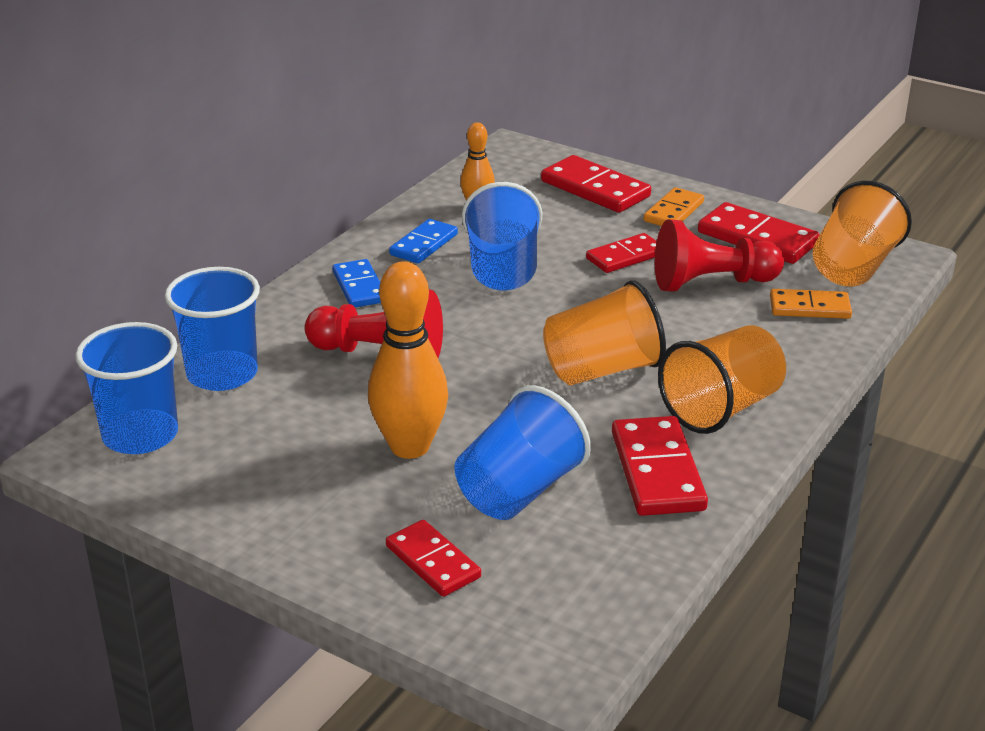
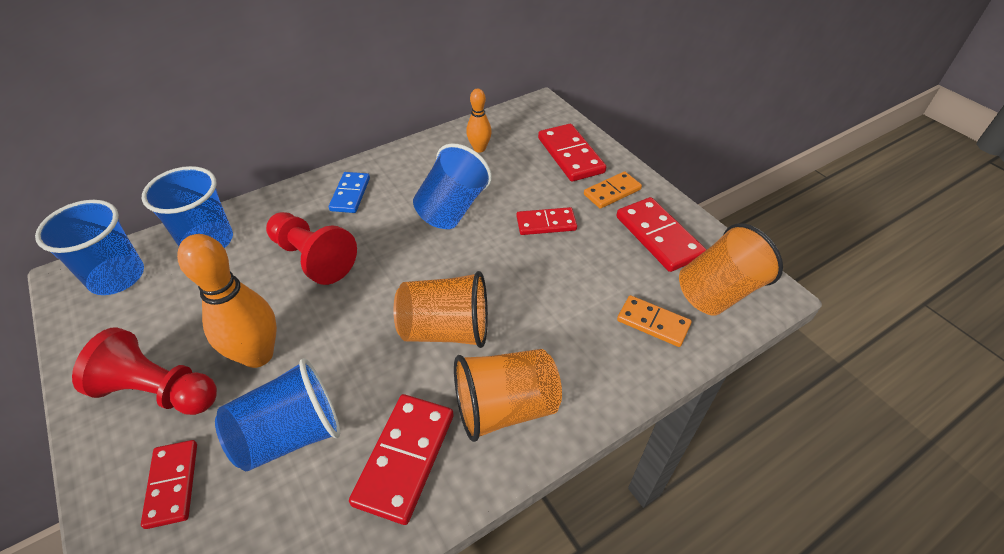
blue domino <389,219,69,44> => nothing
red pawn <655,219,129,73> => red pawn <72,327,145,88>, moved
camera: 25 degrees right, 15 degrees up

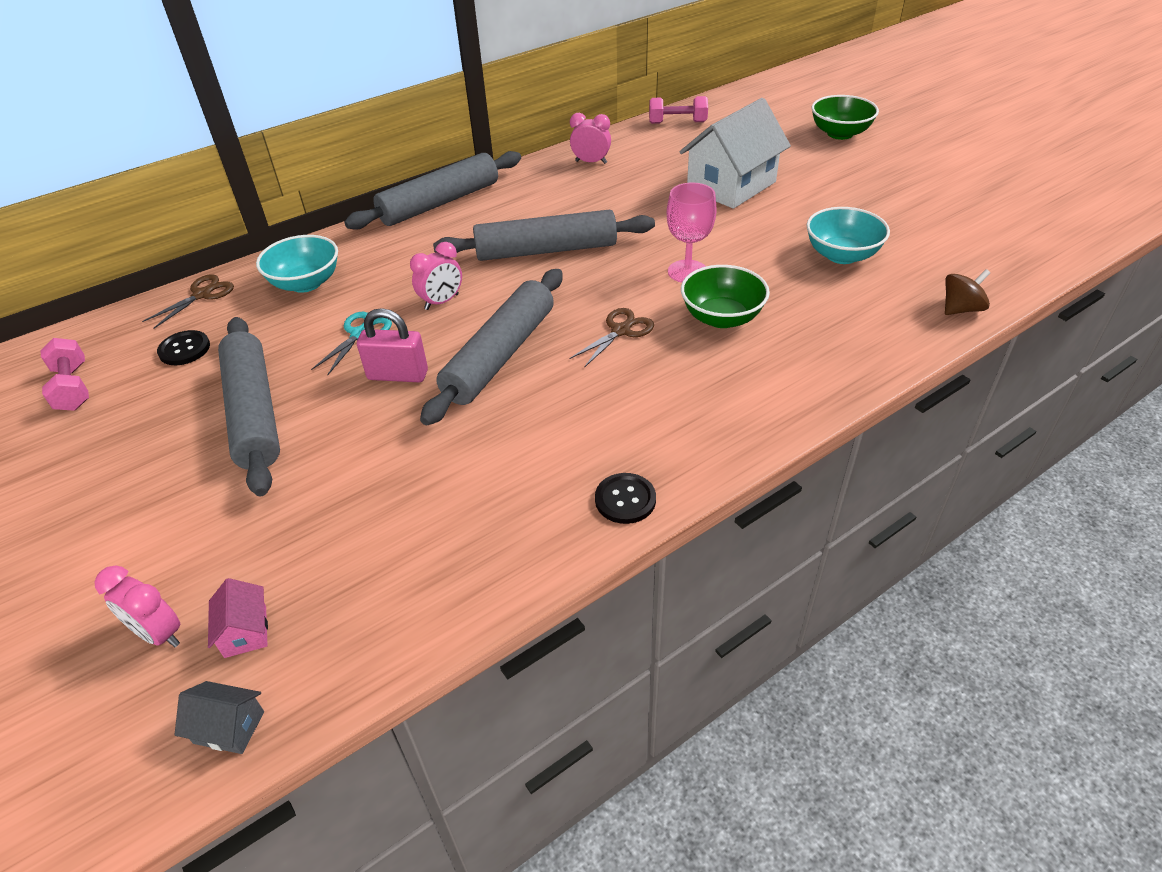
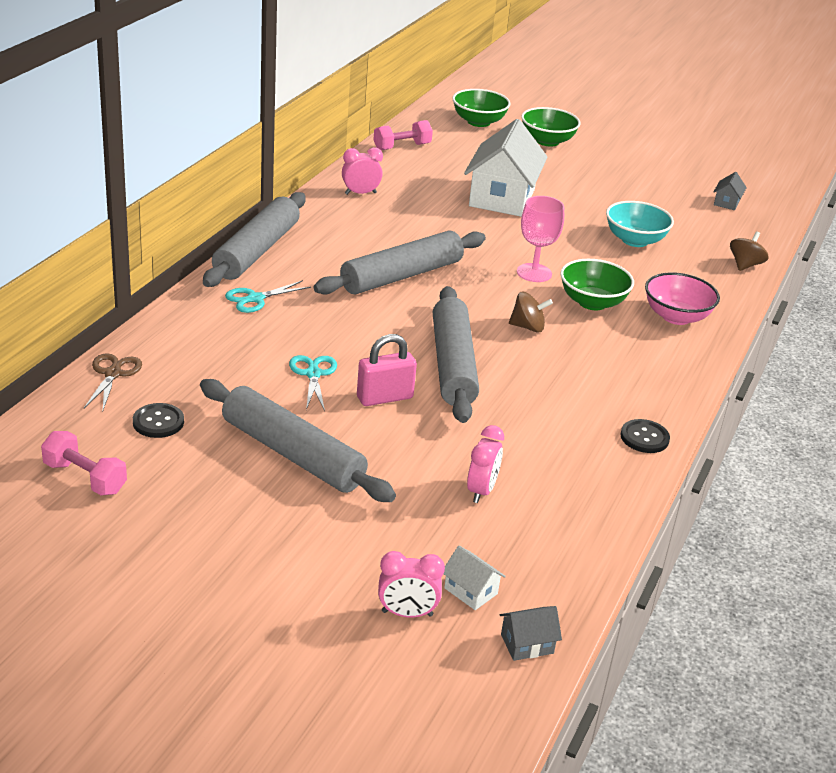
turquoise bowl <256,235,82,58> => nothing
nothing => turquoise scissors <225,280,86,33>
nothing => green bowl <452,89,59,38>
nothing => pink bowl <645,272,75,53>
nothing => grey house <714,172,33,38>
pink clock <410,242,52,68> => pink clock <467,425,37,78>, moved
brown scissors <569,308,85,60> => brown spinning top <509,292,44,41>
pink house <208,578,60,80> => white house <444,546,62,64>
camera: 35 degrees left, 10 degrees down

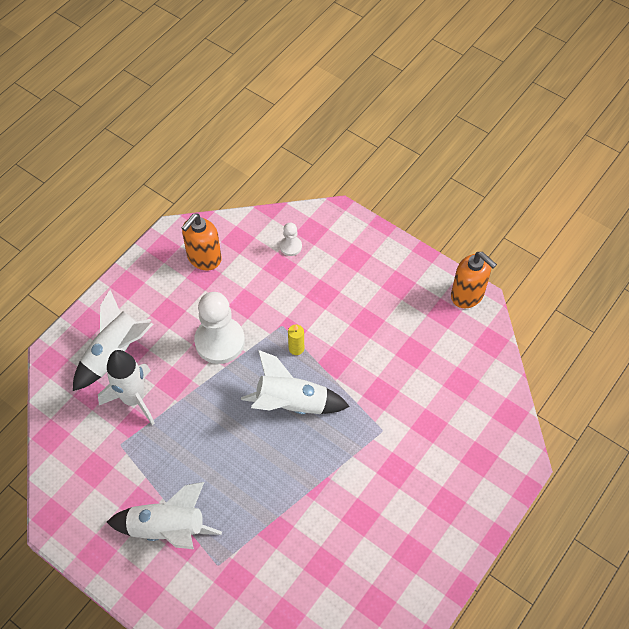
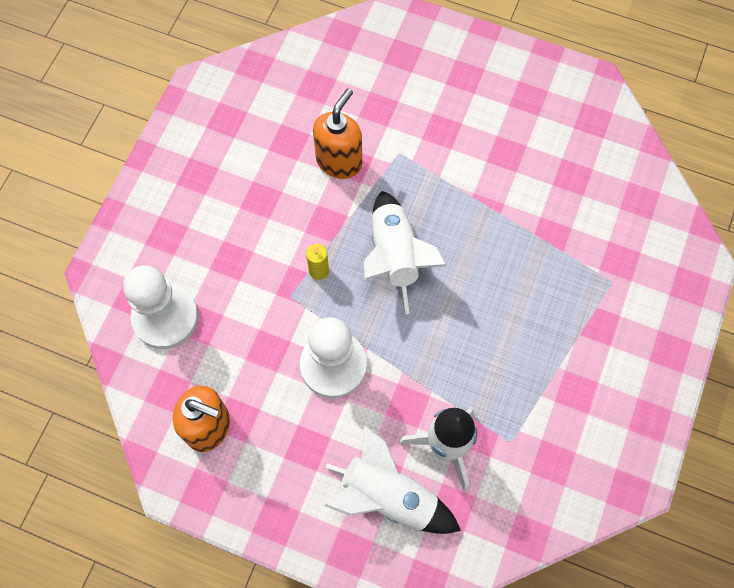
white rocket <107,482,115,67> => nothing
orange soap dispenser <451,252,46,56> => orange soap dispenser <313,88,49,91>, moved
white pawn <280,223,22,33> => white pawn <123,265,76,84>, x2.11
camera: 105 degrees left, 10 degrees up

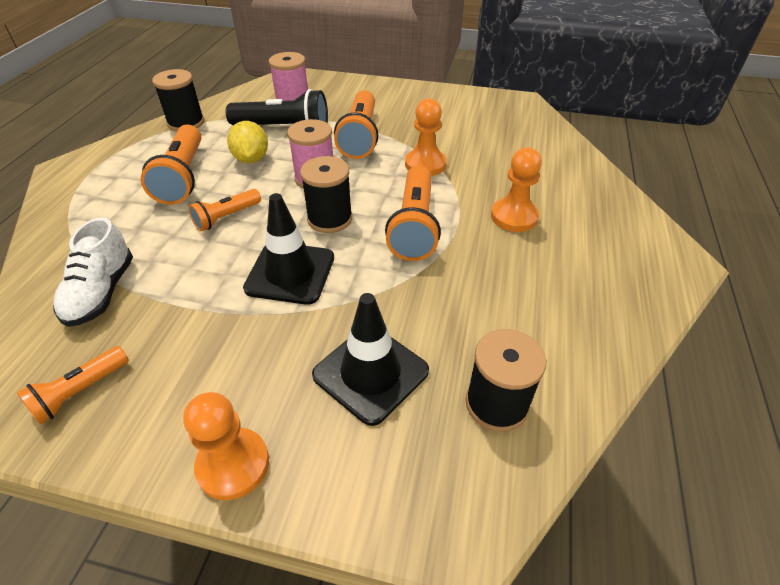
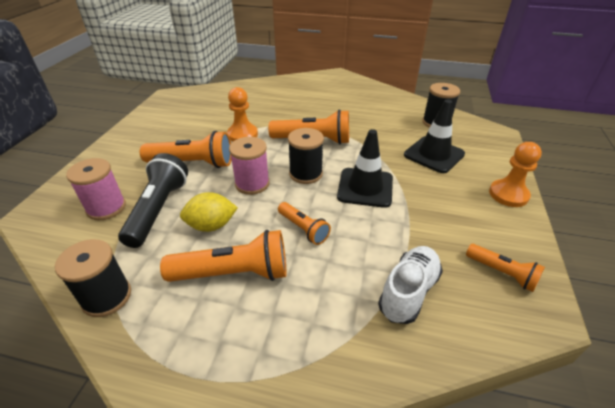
orange pawn <491,148,51,84> => nothing
white shoe <53,217,80,110> => white shoe <378,246,65,78>, 60 degrees counterclockwise
camera: 90 degrees left, 5 degrees down

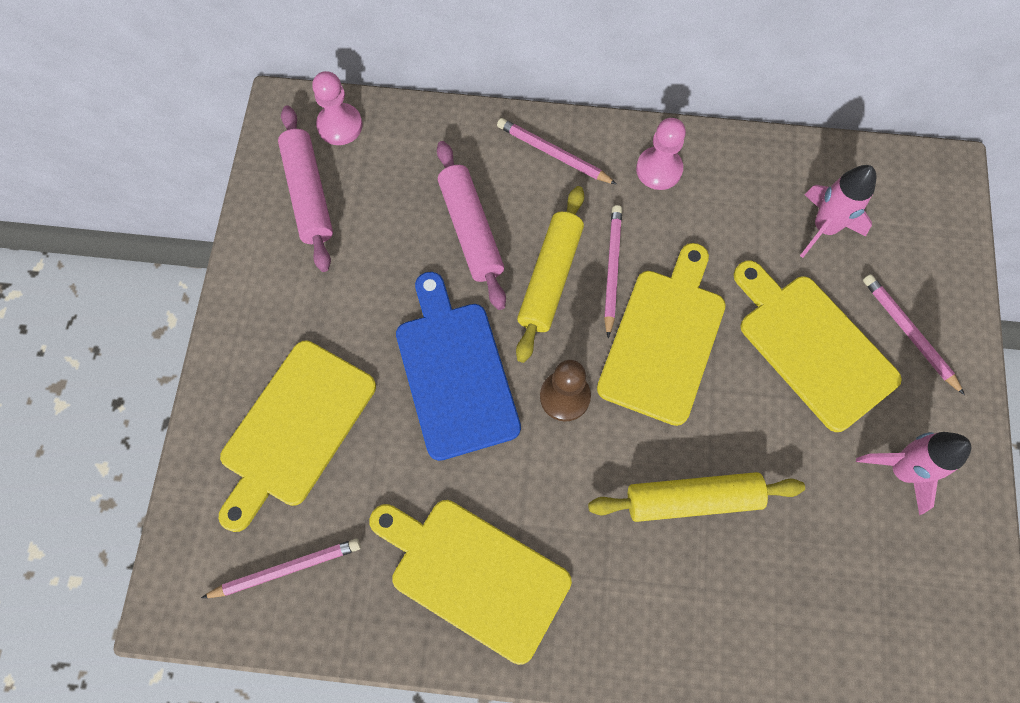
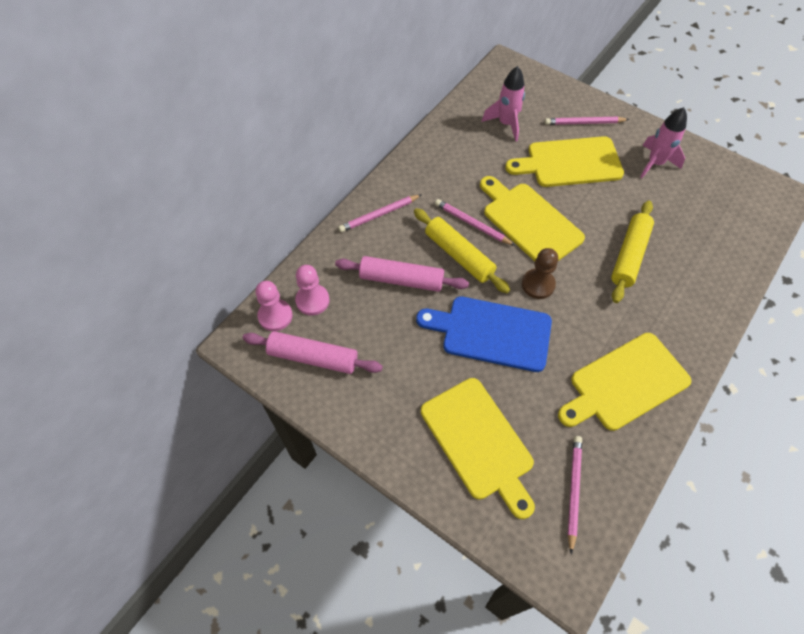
pink pawn <636,118,50,72> => pink pawn <295,265,34,50>, moved
camera: 60 degrees left, 10 degrees down

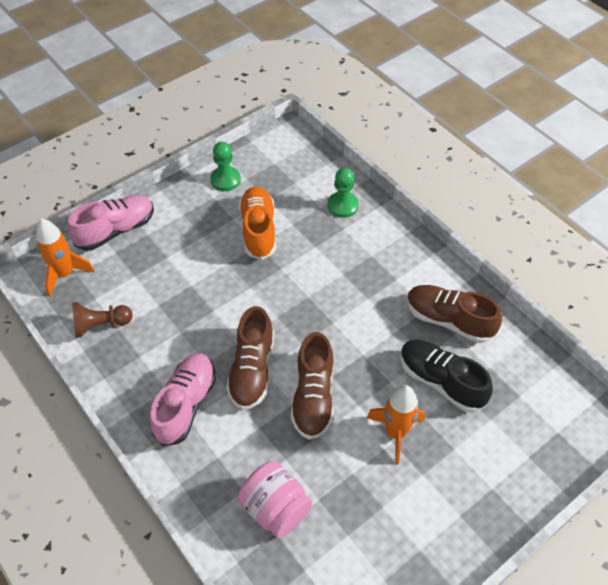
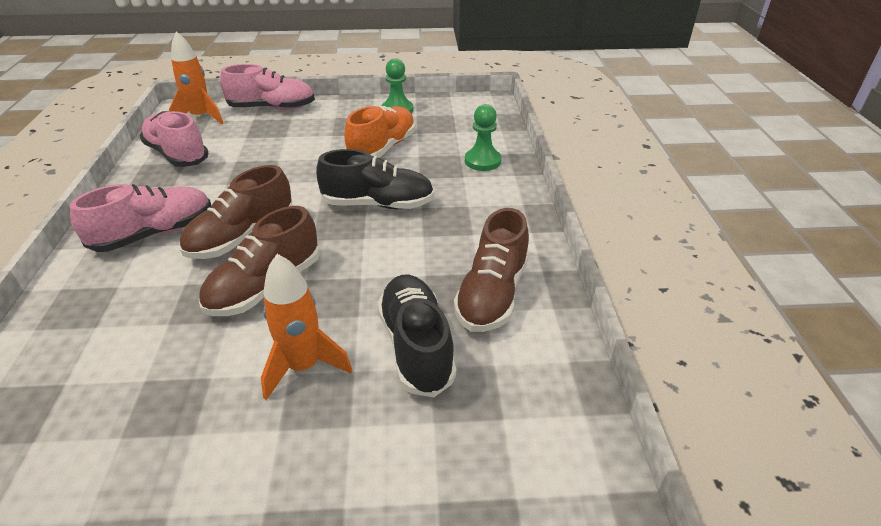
pink jar <238,461,74,77> => nothing
nothing => black shoe <316,149,118,60>
brown pawn <72,302,61,36> => pink shoe <140,111,69,56>
brown shoe <407,285,95,58> => brown shoe <454,208,75,124>, 135 degrees counterclockwise
camera: 35 degrees right, 15 degrees down

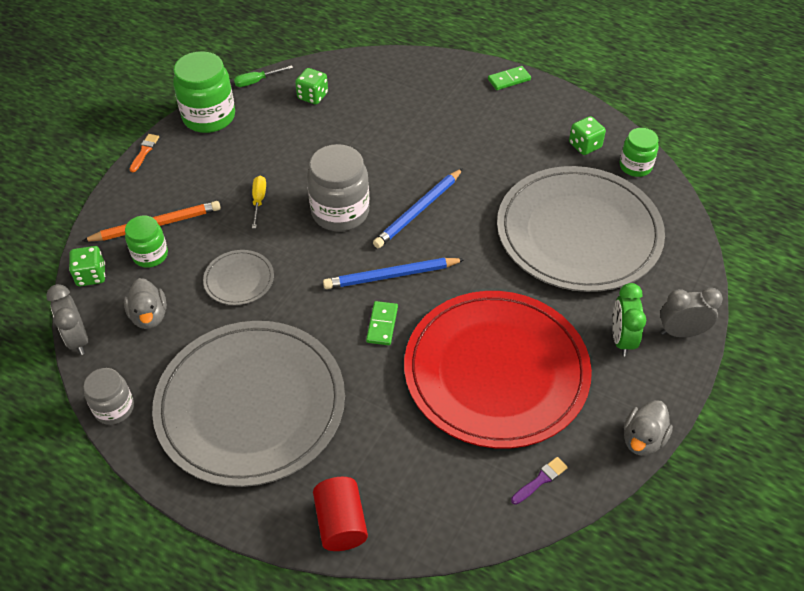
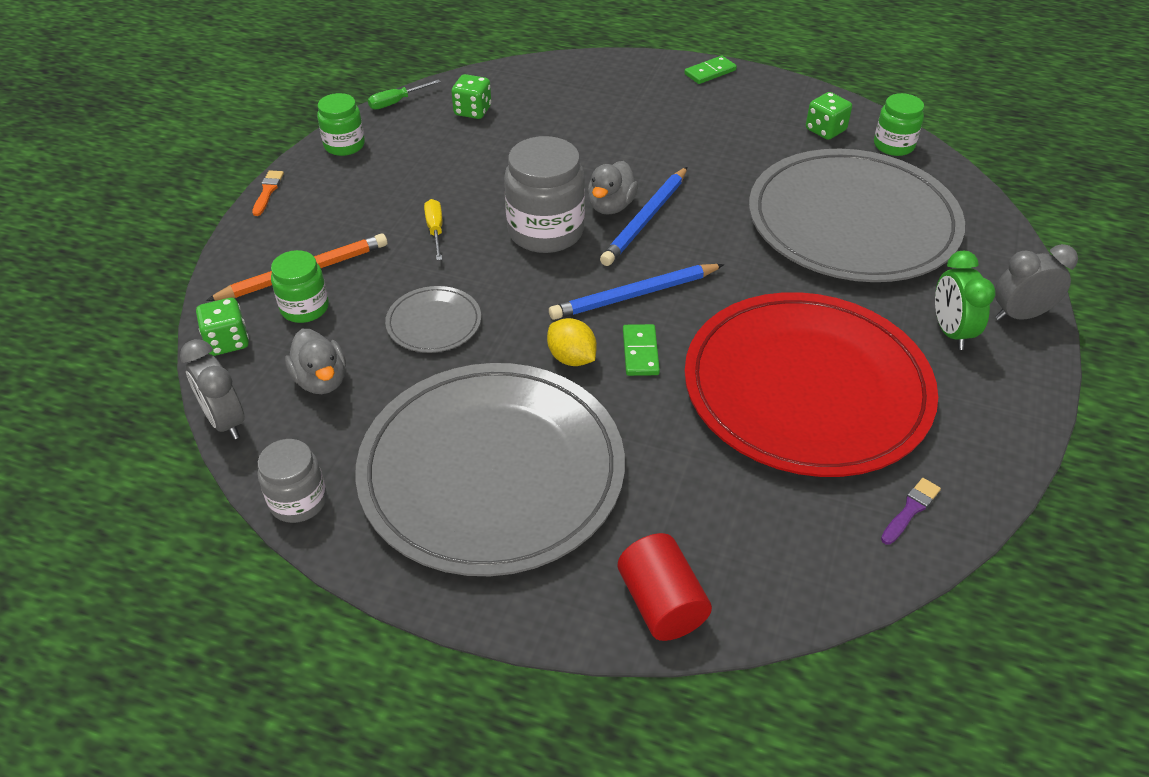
nothing => yellow lemon <547,318,50,48>
grey duck <624,400,49,56> => grey duck <588,161,50,54>, moved
green jar <173,51,62,82> => green jar <317,93,48,63>, x0.59
camera: 10 degrees left, 5 degrees down

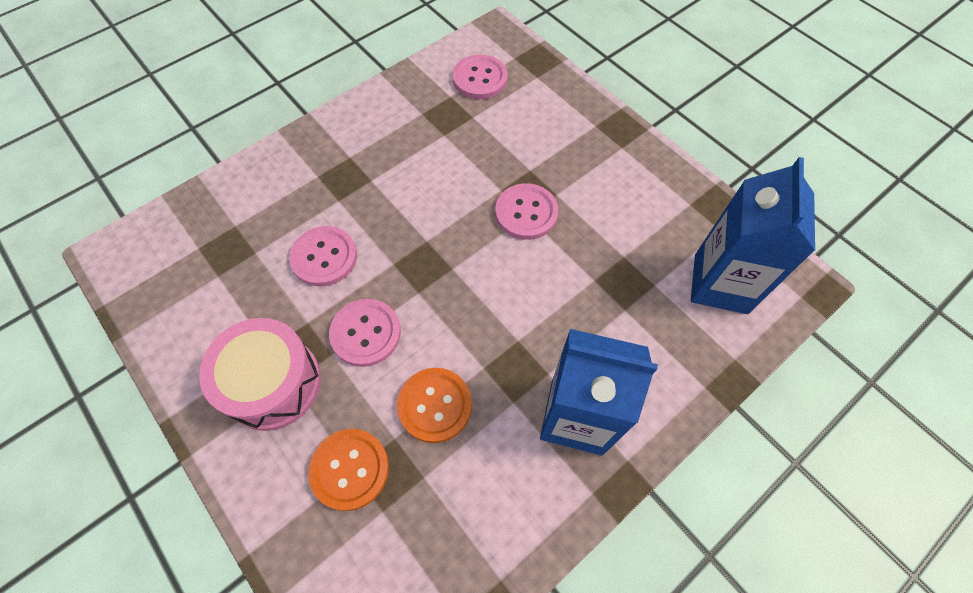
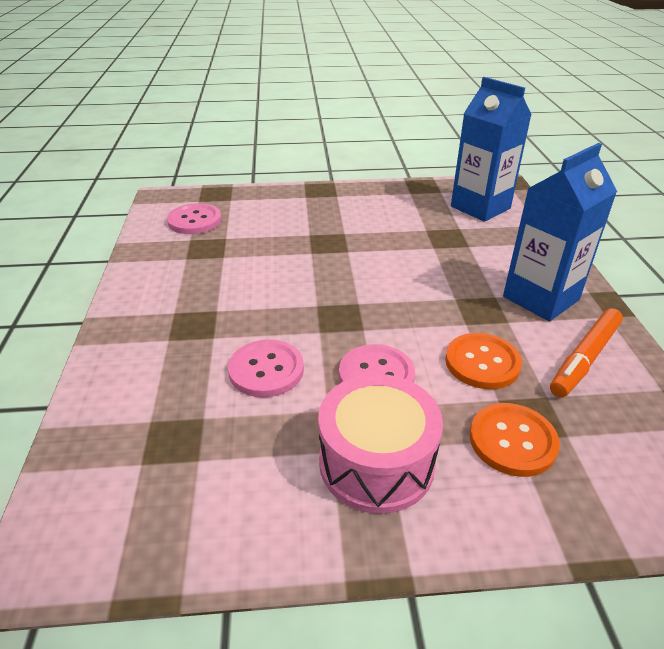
pink button <495,183,63,57> => nothing
nothing => orange marker <550,308,73,89>
camera: 55 degrees left, 25 degrees down

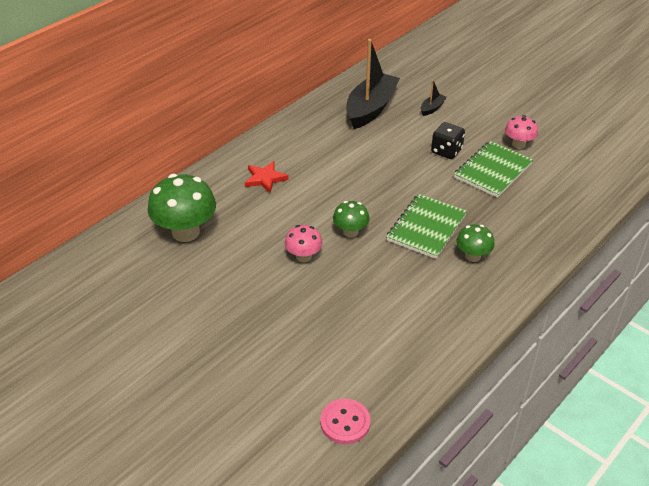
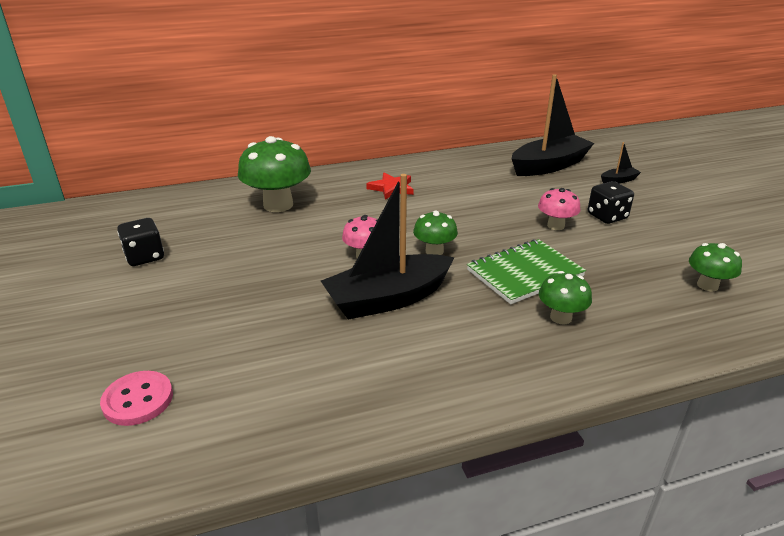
green notebook <454,141,79,57> => nothing
nothing => black dice <117,218,47,48>
nothing => black boat <321,174,134,146>
nothing => green mushroom <689,243,53,49>
pink button <320,399,50,45> => pink button <100,371,73,55>, moved
pink mushroom <505,115,33,34> => pink mushroom <538,188,42,42>, moved
camera: 30 degrees right, 10 degrees down

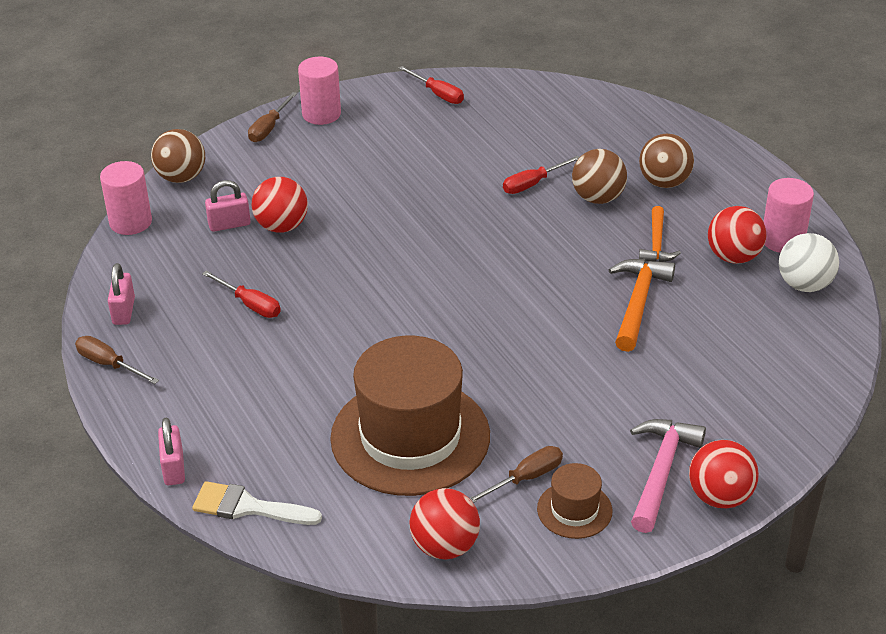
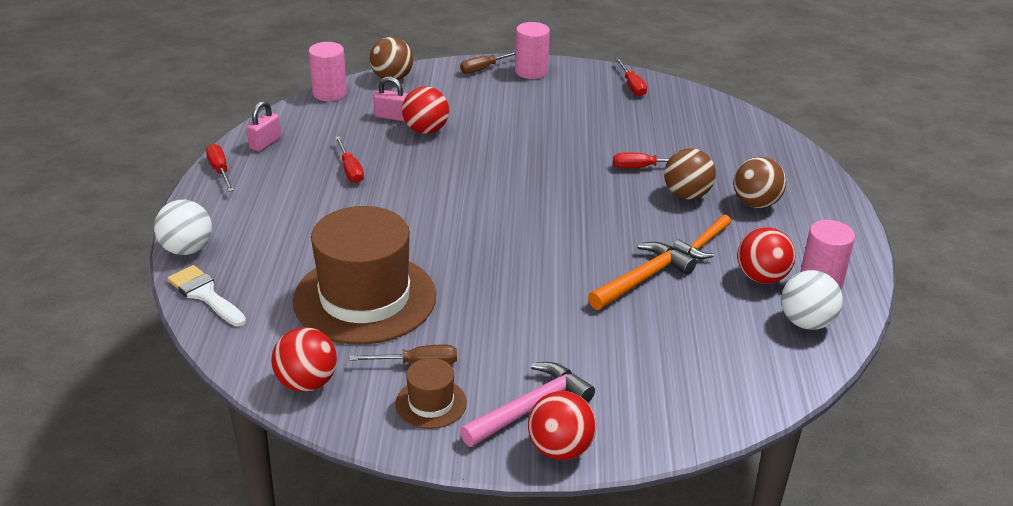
pink padlock <158,418,27,67> => white ball <154,200,58,55>
brown screwdriver <75,336,84,48> => red screwdriver <206,144,28,48>
camera: 30 degrees right, 5 degrees down

